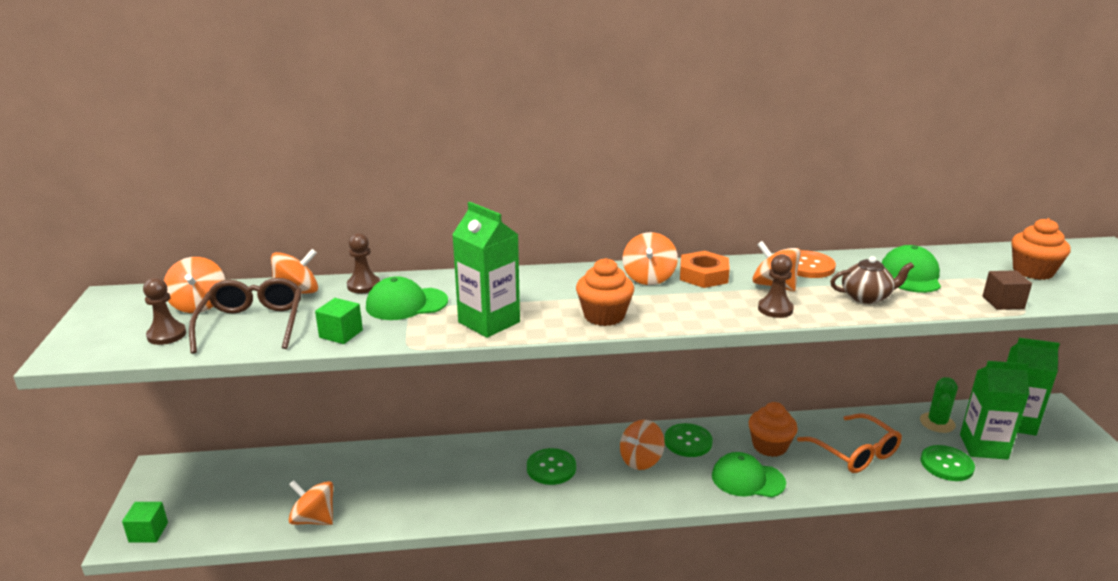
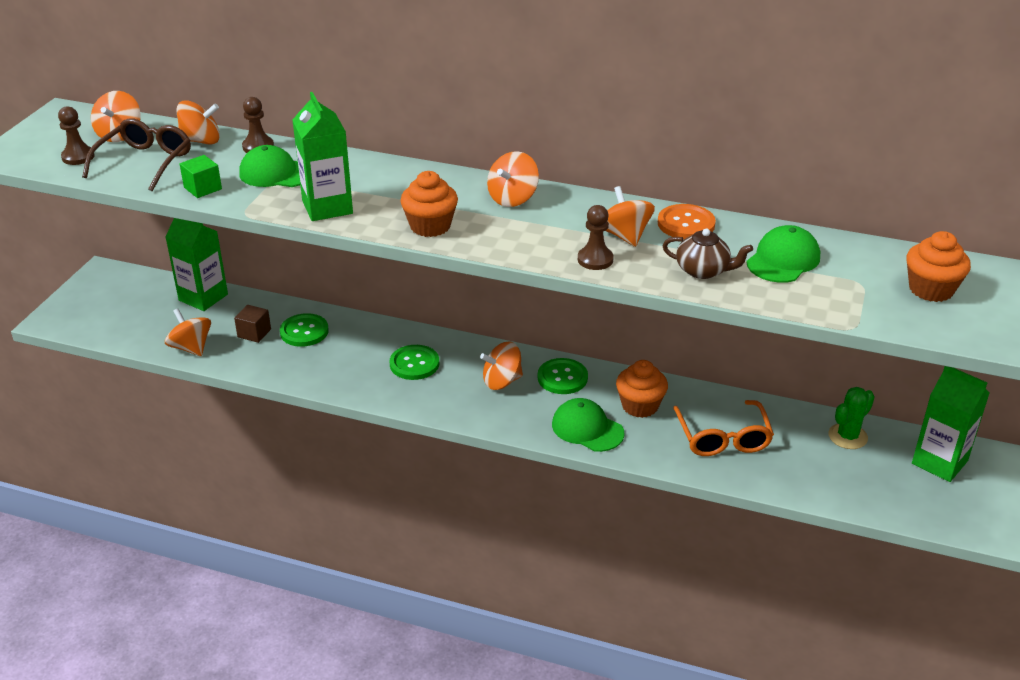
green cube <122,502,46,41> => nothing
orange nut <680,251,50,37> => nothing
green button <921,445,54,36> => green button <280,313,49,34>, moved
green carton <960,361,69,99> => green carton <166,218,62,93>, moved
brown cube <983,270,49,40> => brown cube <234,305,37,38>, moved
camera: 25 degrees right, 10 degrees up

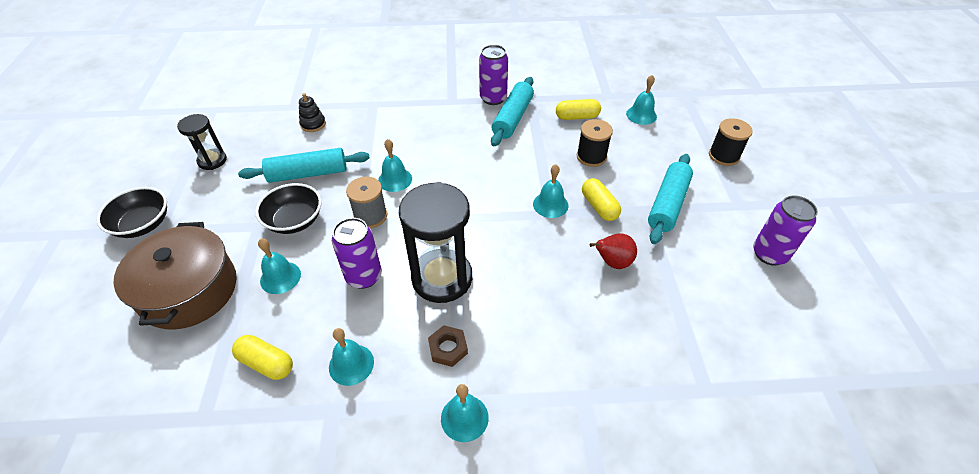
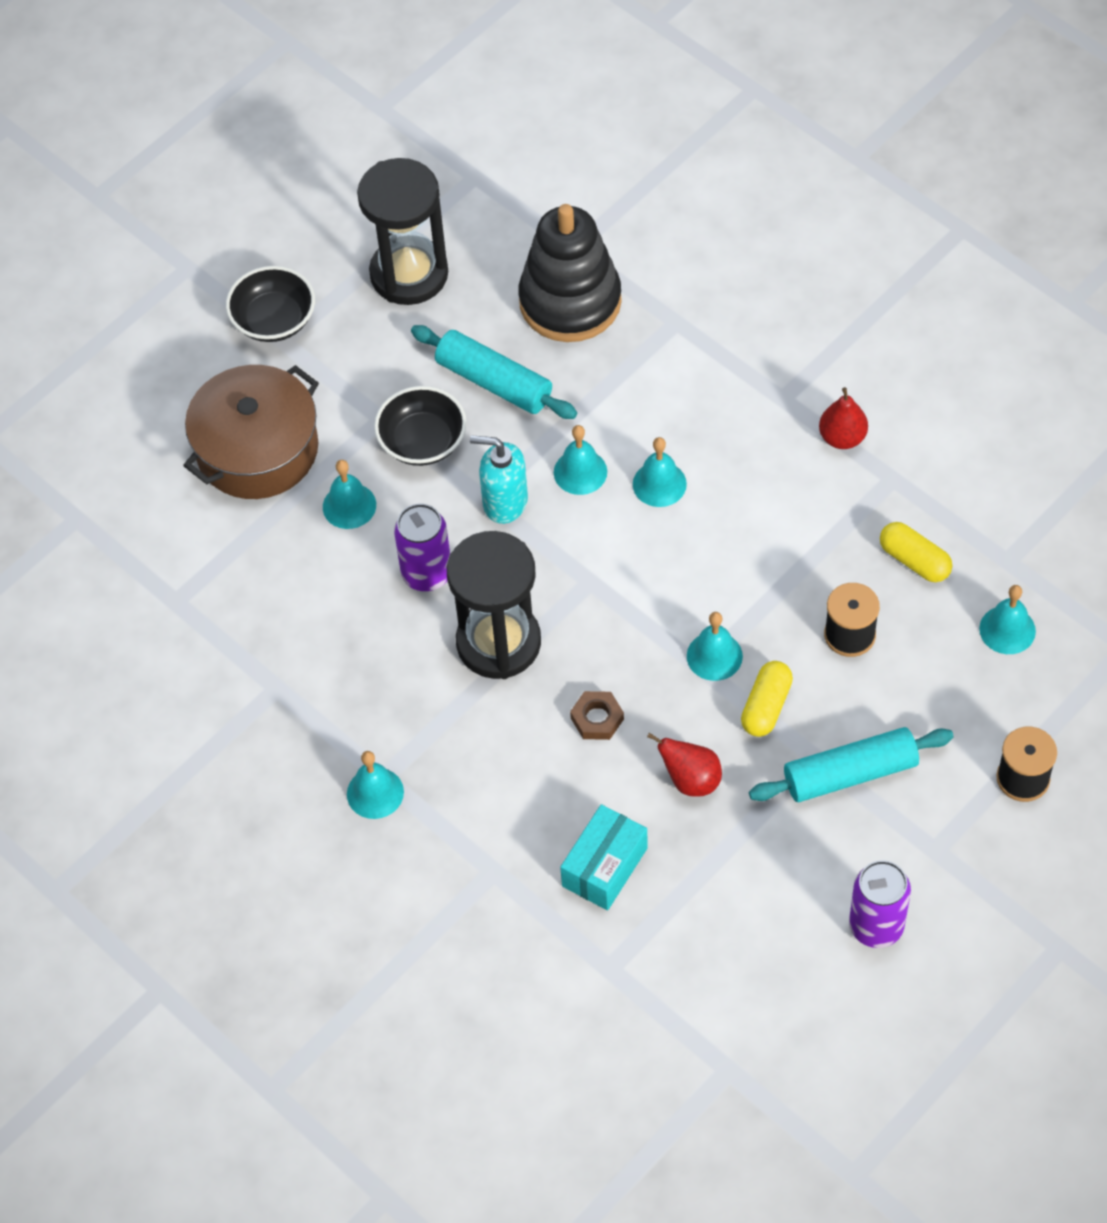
yellow capsule <232,335,61,45> => nothing
turquoise rolling pin <491,77,43,70> => nothing
nothing => turquoise box <560,804,88,106>
turquoise bell <329,328,45,58> => turquoise bell <633,437,54,70>, moved
brown nut <428,325,40,42> => brown nut <570,691,54,49>, moved
grey spool <346,177,41,51> => turquoise soap dispenser <470,435,58,89>
purple can <479,45,29,60> => red pear <819,387,49,62>
black hourglass <177,114,50,56> => black hourglass <357,158,91,147>, x1.82
black stacking toy <299,93,27,39> => black stacking toy <519,204,103,138>, x2.44
camera: 50 degrees right, 10 degrees up

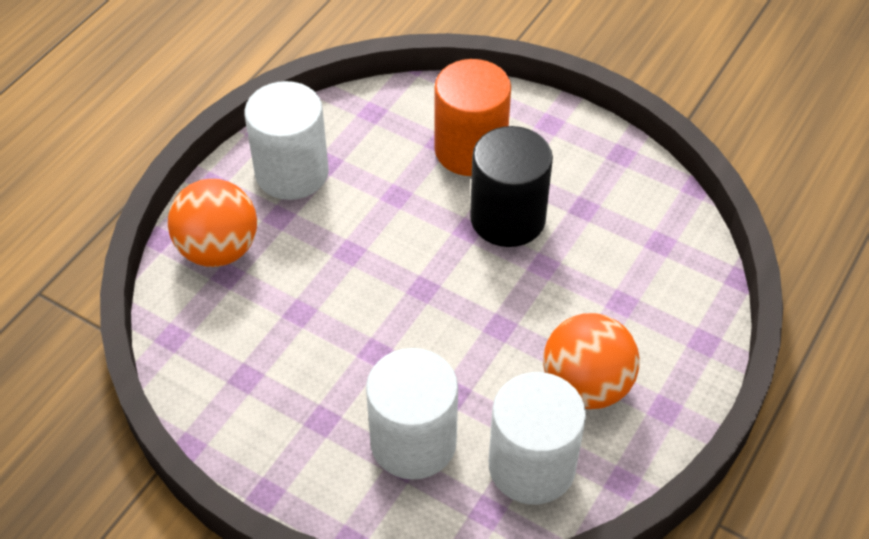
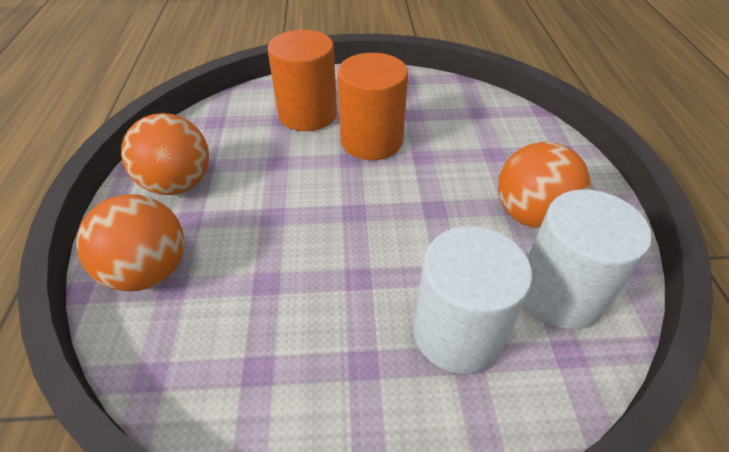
white cylinder <244,81,85,119> => orange ball <121,113,88,82>
black cylinder <470,126,83,121> => orange cylinder <338,53,70,107>
camera: 35 degrees left, 5 degrees down

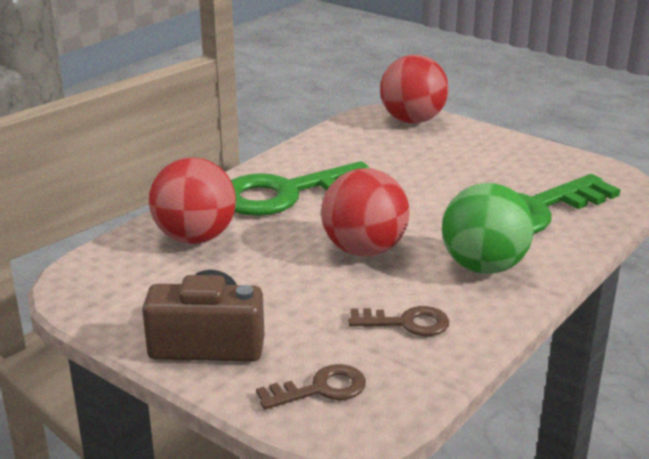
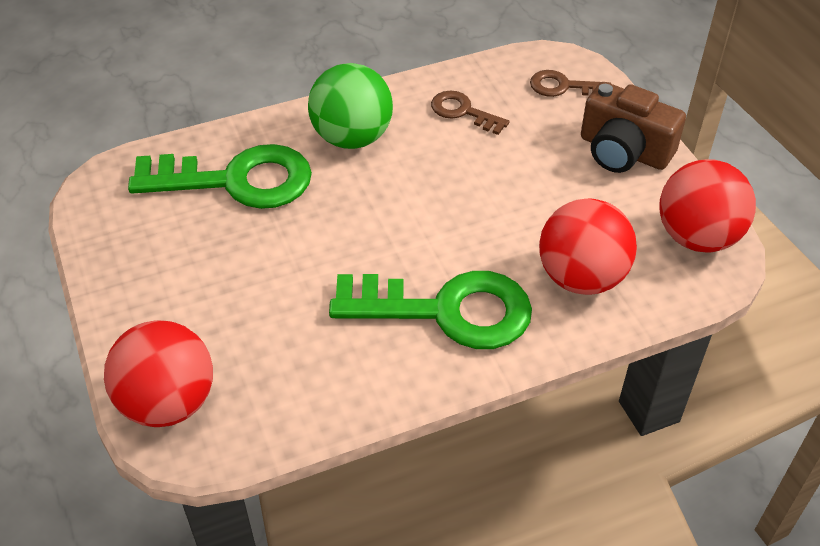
red ball <321,168,88,88> => red ball <659,159,97,93>, moved
camera: 150 degrees left, 20 degrees up

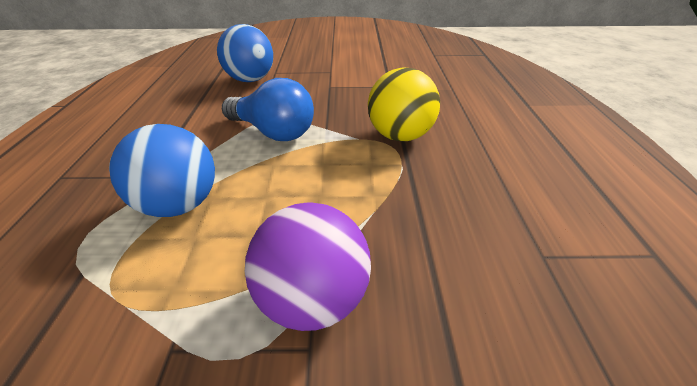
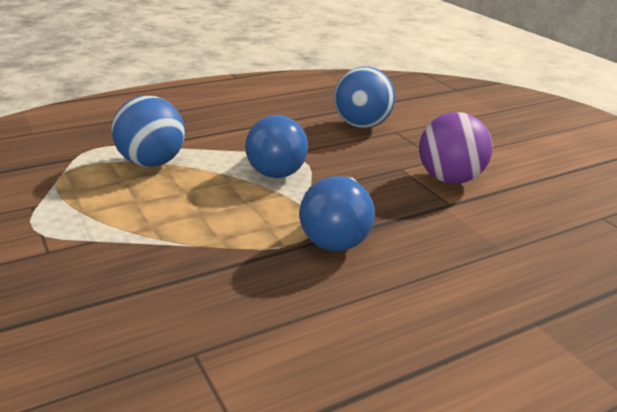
purple ball <245,202,126,129> => purple ball <419,112,74,72>, moved
yellow ball <368,67,72,74> => blue light bulb <299,176,76,75>
camera: 60 degrees right, 10 degrees down

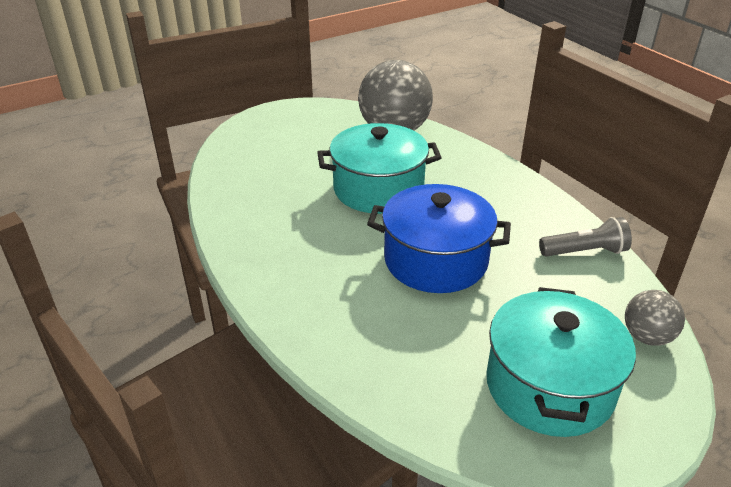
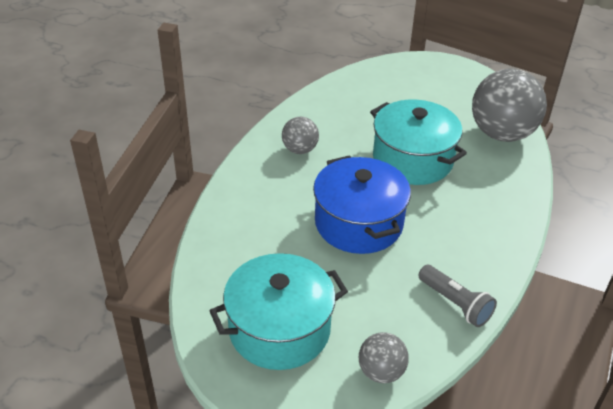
nothing => grey ball <282,117,37,37>
camera: 55 degrees right, 5 degrees up

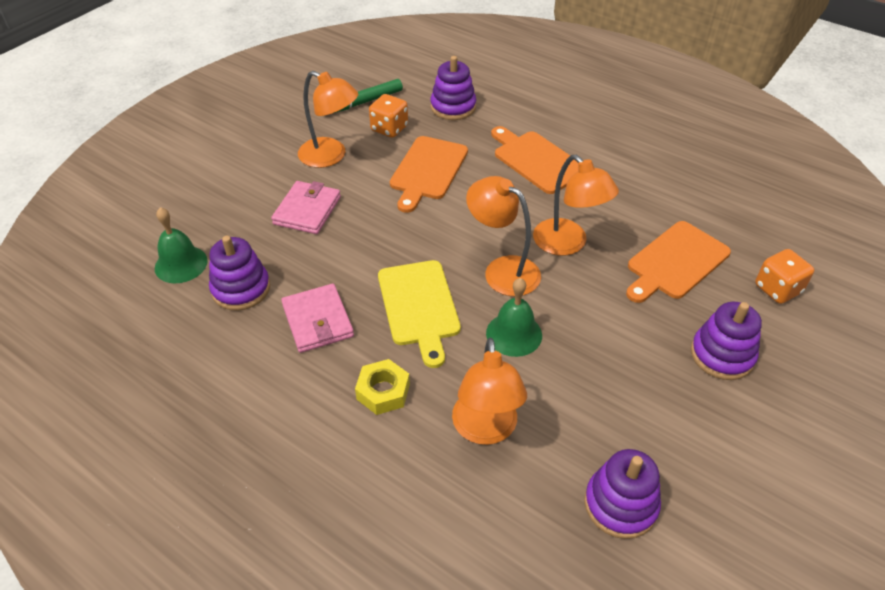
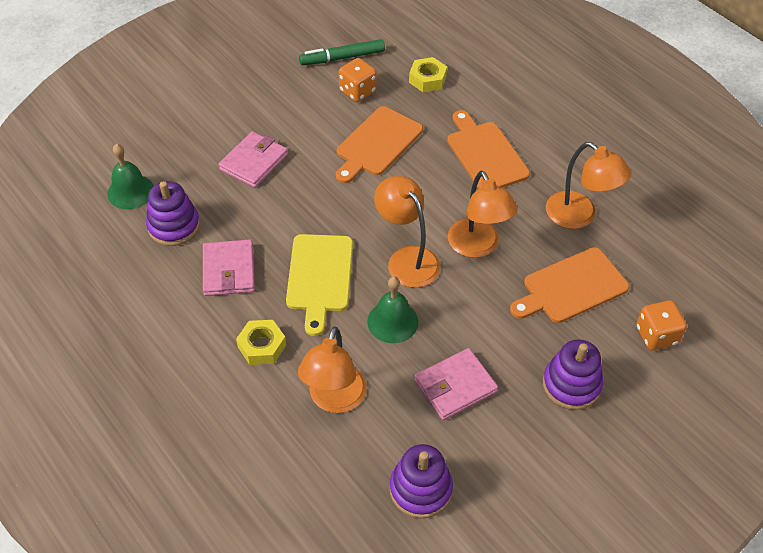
nothing => pink wallet <415,348,83,72>
orange lamp <298,71,61,97> => orange lamp <546,142,86,87>, moved
purple stacking toy <430,56,46,64> => yellow nut <409,57,38,35>
camera: 15 degrees right, 5 degrees up

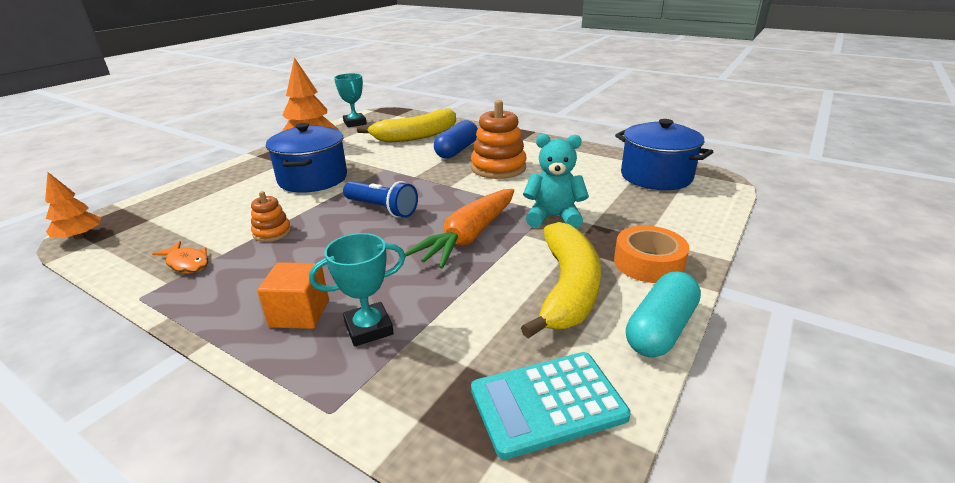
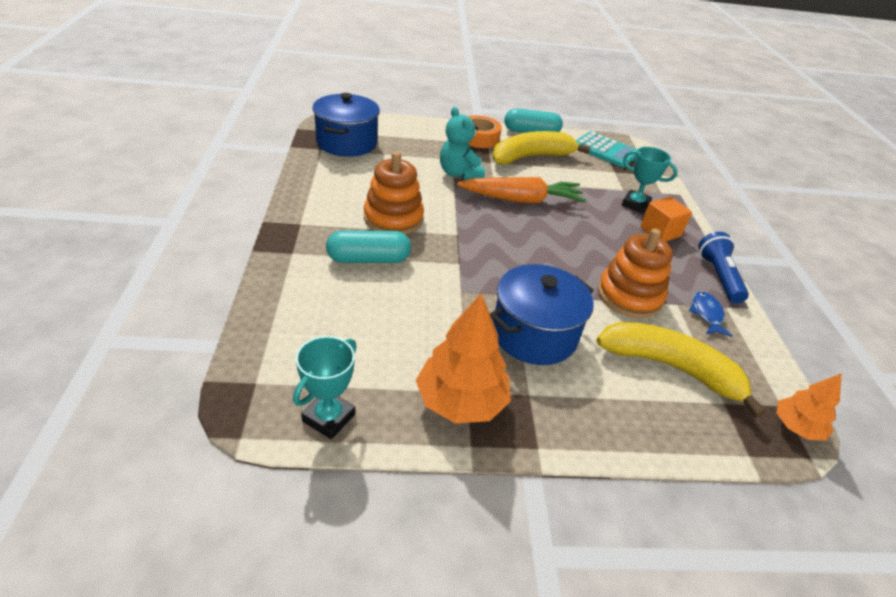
blue flashlight <343,181,75,37> => blue flashlight <698,232,51,71>, moved
yellow banana <357,108,99,35> => yellow banana <596,322,170,96>, moved
orange fish <152,241,57,32> => blue fish <689,291,44,46>
blue capsule <434,120,44,39> => turquoise capsule <326,230,85,33>
orange stacking toy <251,191,40,51> => orange stacking toy <598,229,75,89>, x1.87
camera: 130 degrees left, 10 degrees up

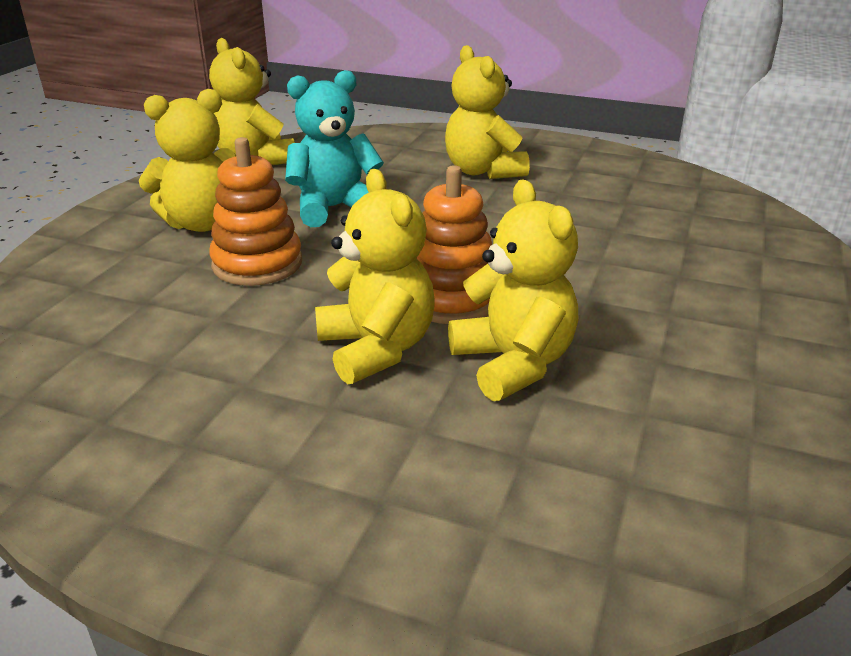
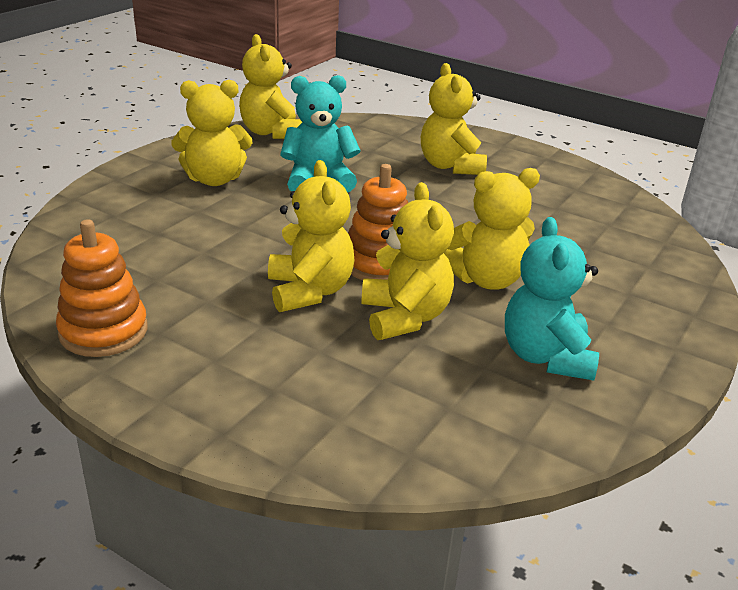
nothing => yellow teddy bear <444,168,96,122>
nothing => turquoise teddy bear <505,217,94,164>
orange stacking toy <209,137,93,149> => orange stacking toy <56,219,92,138>, moved
camera: 10 degrees right, 0 degrees up

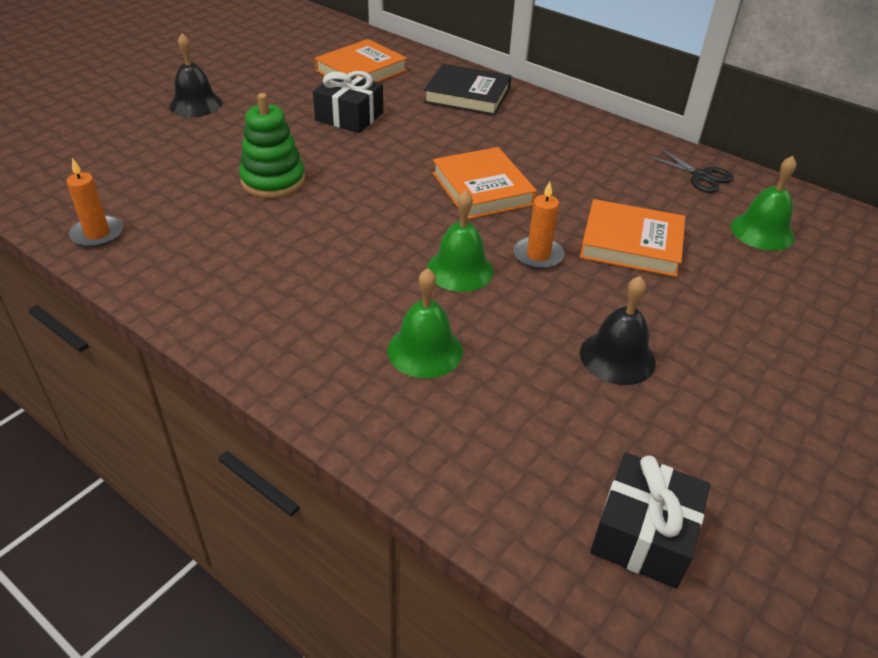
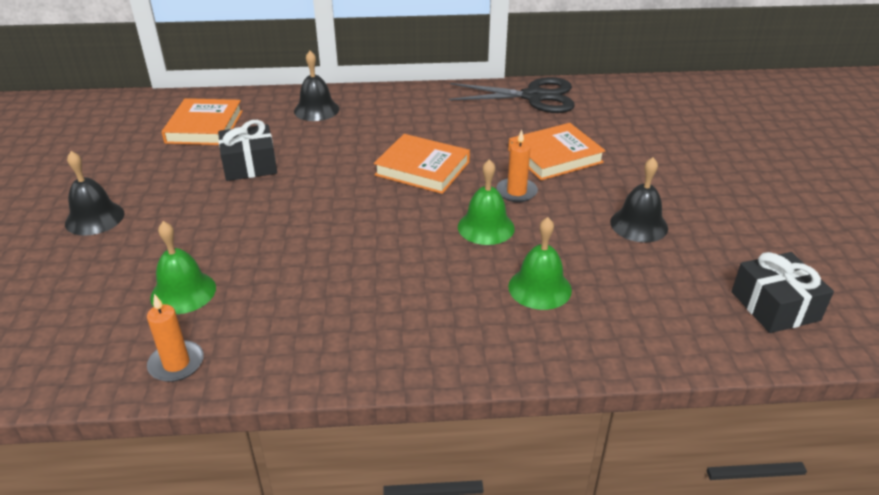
green stacking toy <239,93,66,105> => nothing
green bell <731,156,66,95> => green bell <150,221,66,93>, moved
black book <424,64,87,52> => black bell <294,51,45,70>
black scissors <646,147,88,46> => black scissors <448,77,127,36>, x1.87
camera: 40 degrees left, 5 degrees down

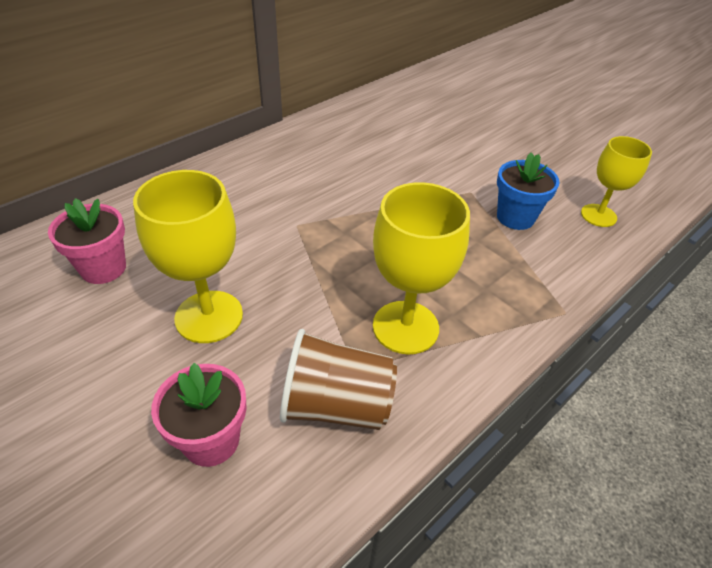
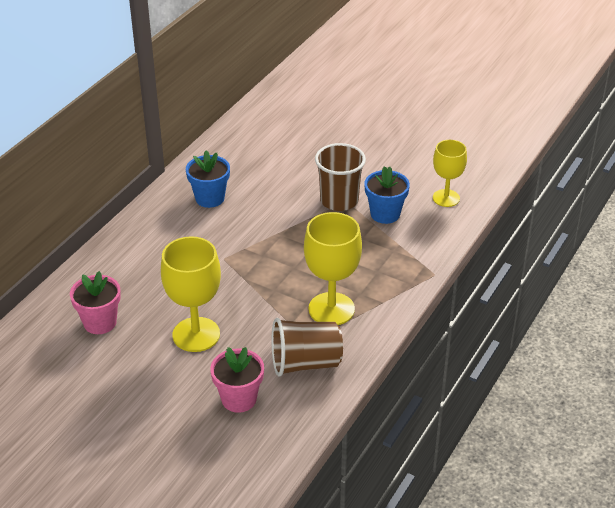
nothing => blue flower pot <186,150,44,58>
nothing => brown cup <315,143,51,68>
camera: 15 degrees left, 5 degrees down

